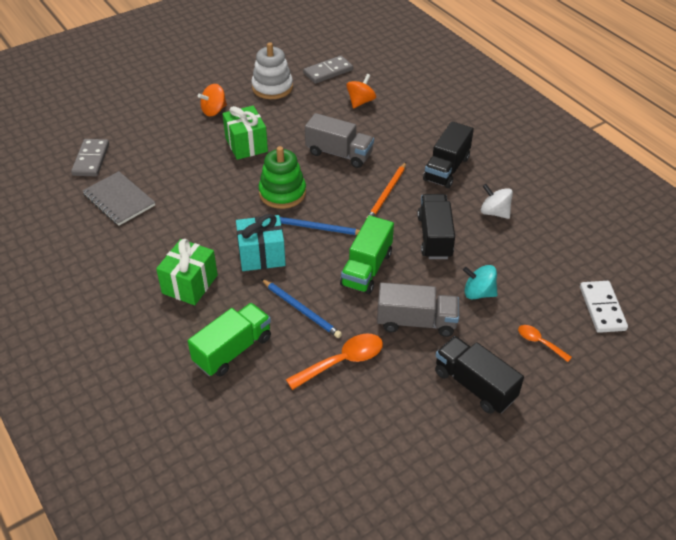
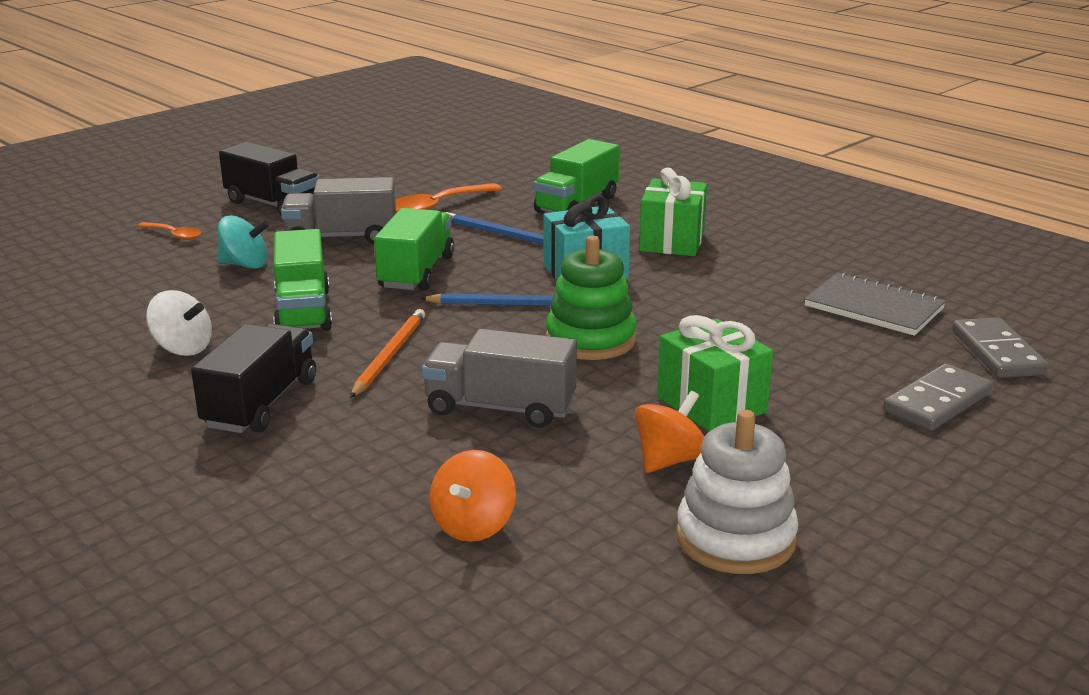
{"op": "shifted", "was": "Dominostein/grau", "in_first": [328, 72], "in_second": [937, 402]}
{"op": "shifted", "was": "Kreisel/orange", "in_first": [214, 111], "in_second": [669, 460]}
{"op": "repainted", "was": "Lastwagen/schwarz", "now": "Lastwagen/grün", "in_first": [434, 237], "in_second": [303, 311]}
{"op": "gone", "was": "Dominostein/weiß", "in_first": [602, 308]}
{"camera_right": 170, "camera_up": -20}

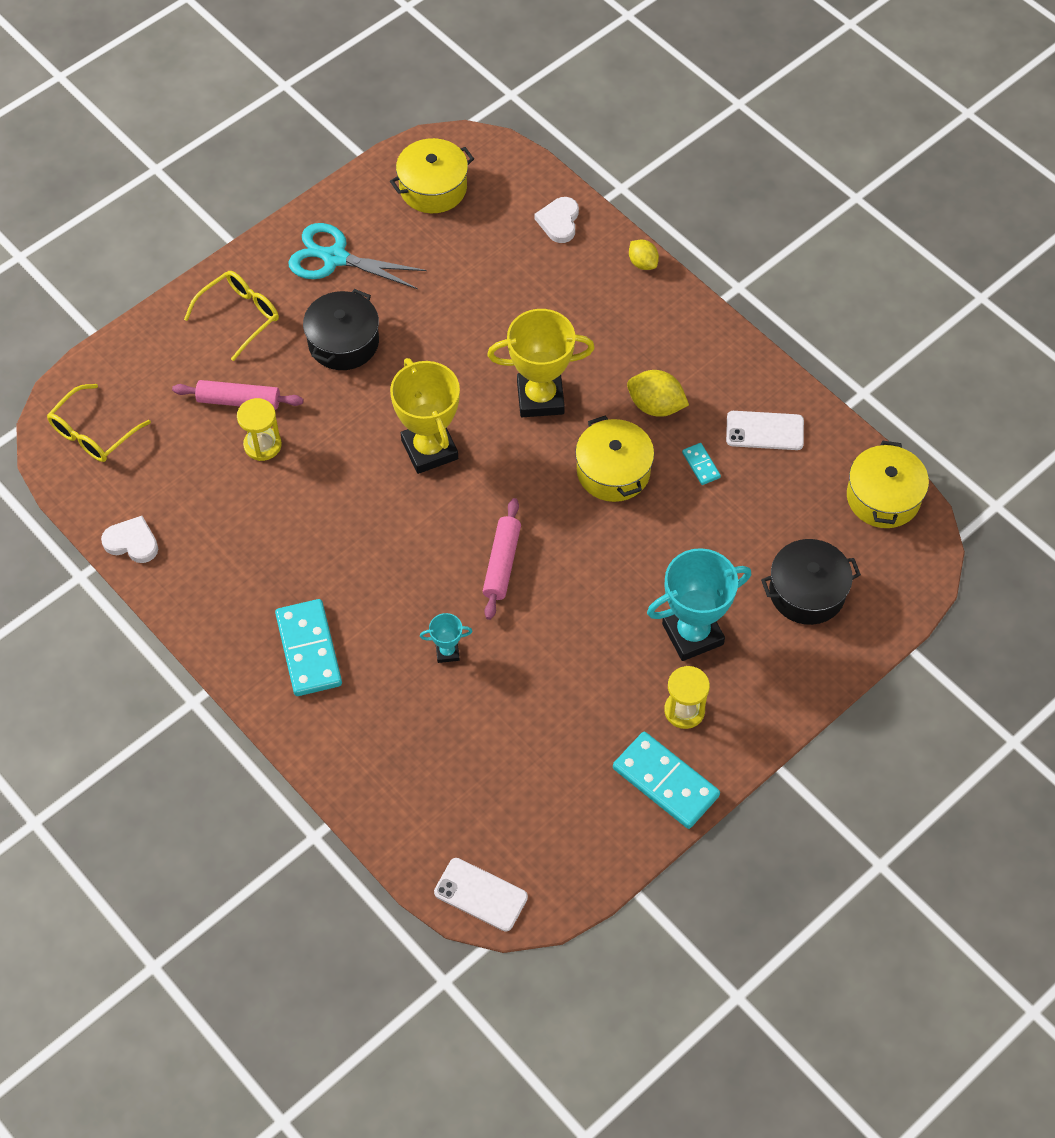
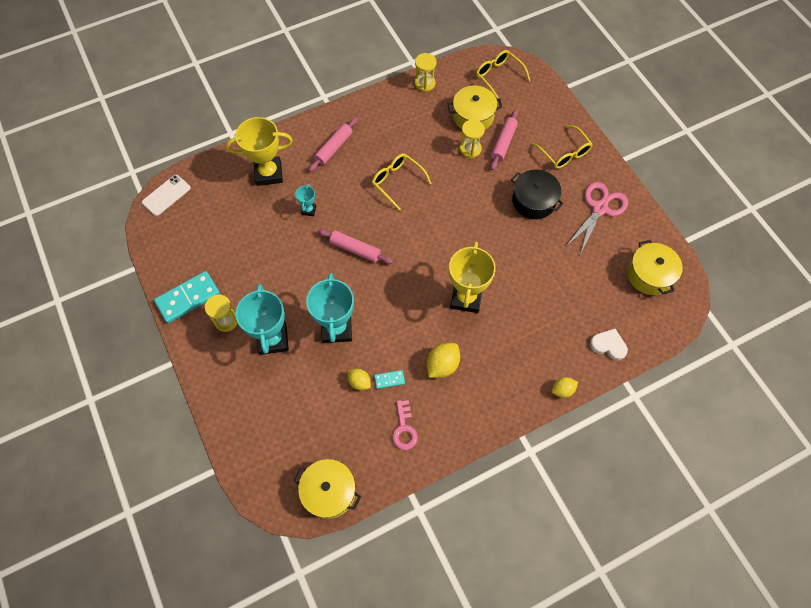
{"op": "repainted", "was": "Schere/türkis", "now": "Schere/rosa", "in_first": [335, 258], "in_second": [599, 208]}
{"op": "shifted", "was": "Pokal/gelb", "in_first": [429, 449], "in_second": [268, 173]}
{"op": "swapped", "was": "Handy/weiß", "now": "Schlüssel/rosa", "in_first": [764, 431], "in_second": [404, 429]}
{"op": "shifted", "was": "Kochtopf/gelb", "in_first": [613, 471], "in_second": [473, 116]}
{"op": "swapped", "was": "Herz/weiß", "now": "Sanduhr/gelb", "in_first": [132, 542], "in_second": [424, 83]}
{"op": "gone", "was": "Kochtopf/schwarz", "in_first": [807, 592]}
{"op": "swapped", "was": "Dominostein/türkis", "now": "Nudelholz/rosa", "in_first": [309, 650], "in_second": [334, 148]}
{"op": "new", "now": "Brille/gelb", "in_second": [397, 181]}
{"op": "new", "now": "Pokal/türkis", "in_second": [336, 329]}
{"op": "new", "now": "Zitrone/gelb", "in_second": [359, 382]}
{"camera_right": 105, "camera_up": 5}

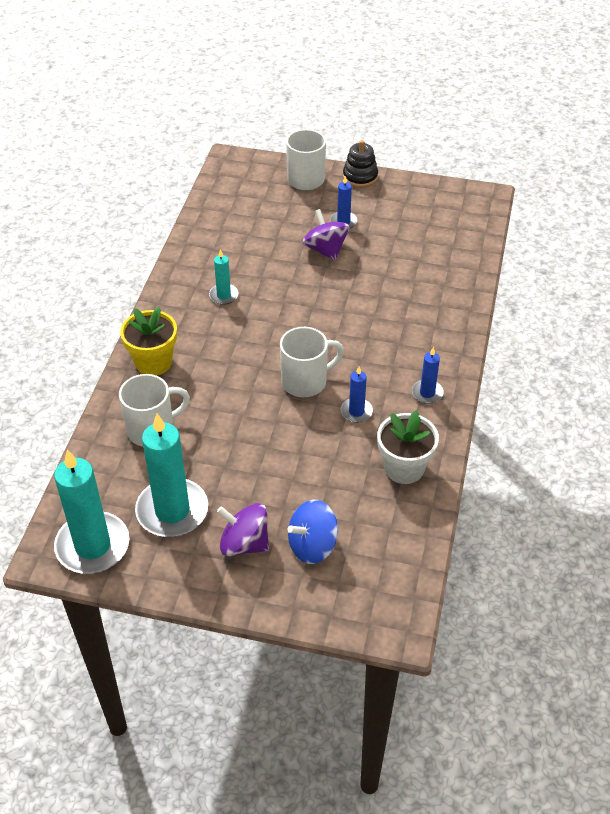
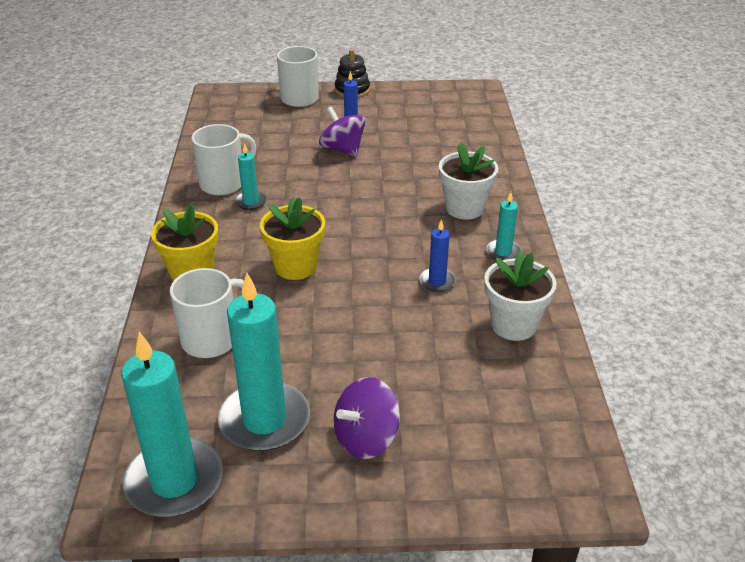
{"op": "shifted", "was": "Tasse/weiß", "in_first": [306, 381], "in_second": [224, 183]}
{"op": "repainted", "was": "Kerze/blau", "now": "Kerze/türkis", "in_first": [427, 393], "in_second": [503, 252]}
{"op": "gone", "was": "Kreisel/blau", "in_first": [312, 545]}
{"op": "rotated", "was": "Kreisel/lila", "in_first": [244, 543], "in_second": [366, 438], "clockwise": -45}
{"op": "new", "now": "Blumentopf/weiß", "in_second": [464, 208]}
{"op": "new", "now": "Blumentopf/gelb", "in_second": [295, 266]}
{"camera_right": -15, "camera_up": -10}

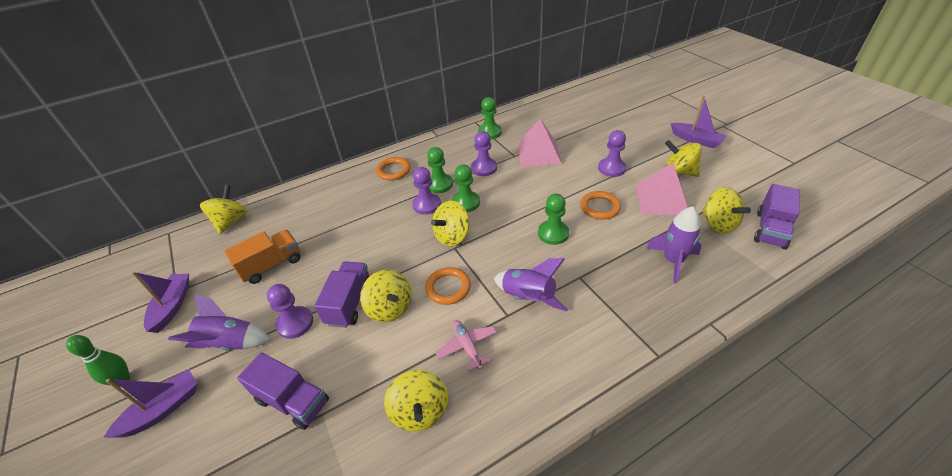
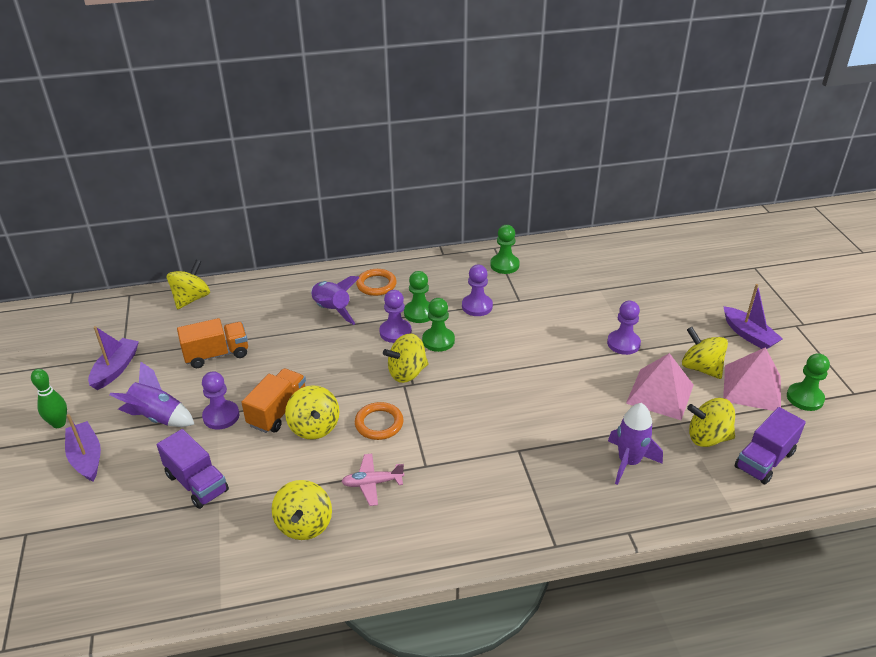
{"op": "shifted", "was": "Pyramide/rosa", "in_first": [538, 153], "in_second": [752, 388]}
{"op": "rotated", "was": "Kreisel/gelb", "in_first": [718, 224], "in_second": [707, 437], "clockwise": 105}
{"op": "gone", "was": "Ring/orange", "in_first": [599, 207]}
{"op": "shifted", "was": "Bauer/grün", "in_first": [553, 233], "in_second": [805, 398]}
{"op": "shifted", "was": "Rakete/lila", "in_first": [528, 298], "in_second": [332, 310]}
{"op": "repainted", "was": "Lastwagen/lila", "now": "Lastwagen/orange", "in_first": [350, 303], "in_second": [278, 411]}
{"op": "rotated", "was": "Flugzeug/rosa", "in_first": [467, 347], "in_second": [372, 483], "clockwise": -90}
{"op": "rotated", "was": "Boot/lila", "in_first": [163, 409], "in_second": [86, 457], "clockwise": -90}
{"camera_right": 15, "camera_up": -5}

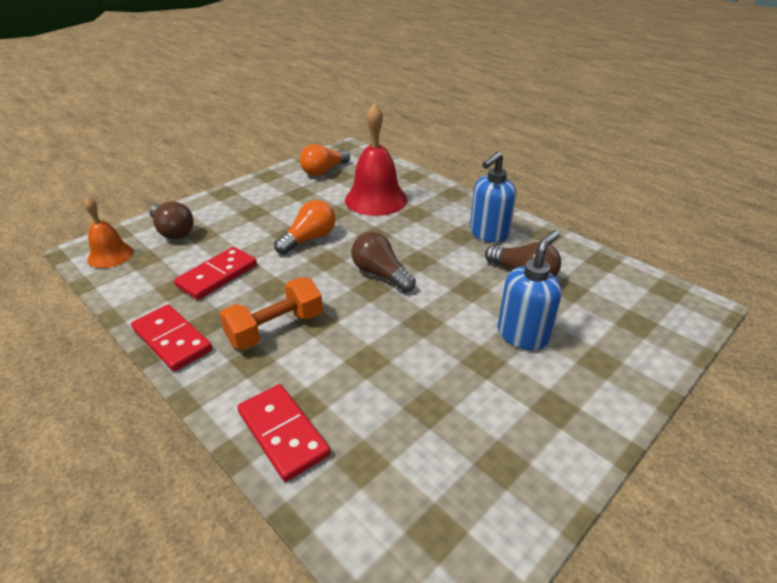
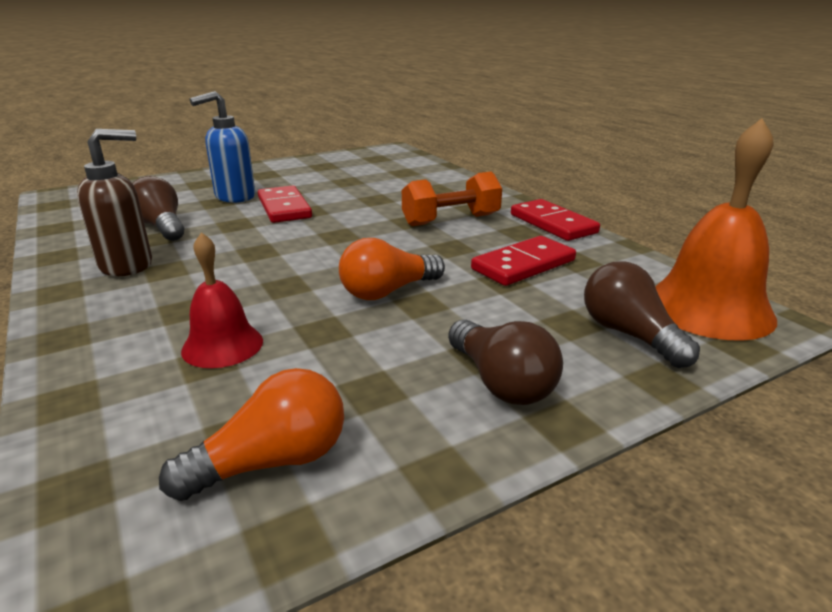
{"op": "scaled", "was": "Glocke/rot", "in_first": [376, 199], "in_second": [222, 345], "ratio": 0.59}
{"op": "repainted", "was": "Seifenspender/blau", "now": "Seifenspender/braun", "in_first": [488, 234], "in_second": [127, 265]}
{"op": "scaled", "was": "Glocke/orange", "in_first": [110, 255], "in_second": [709, 308], "ratio": 1.7}
{"op": "shifted", "was": "Glühbirne/braun", "in_first": [380, 274], "in_second": [501, 382]}
{"op": "shifted", "was": "Dominostein/rot", "in_first": [283, 433], "in_second": [284, 208]}
{"camera_right": -165, "camera_up": -10}

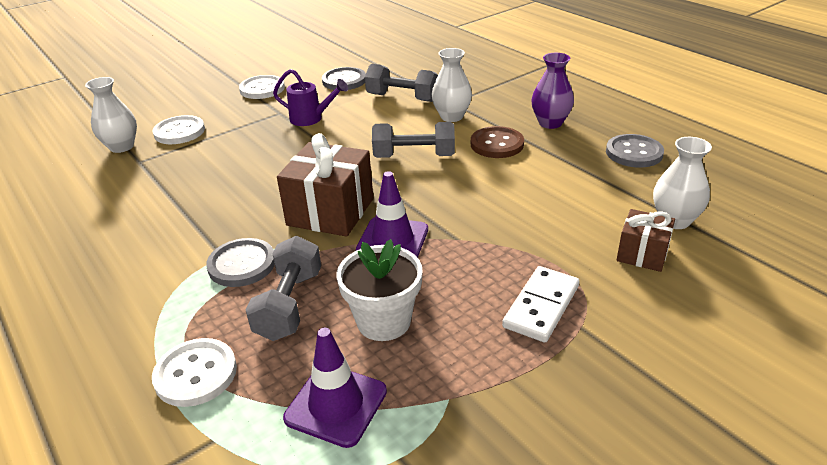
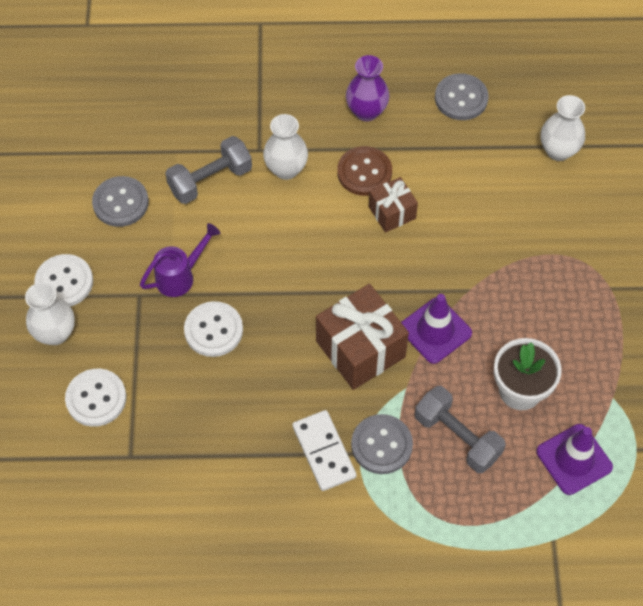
{"op": "shifted", "was": "Vase/weiß", "in_first": [121, 147], "in_second": [55, 333]}
{"op": "gone", "was": "Hantel/grau", "in_first": [414, 156]}
{"op": "shifted", "was": "Geschenk/braun", "in_first": [642, 254], "in_second": [392, 212]}
{"op": "shifted", "was": "Dominostein/weiß", "in_first": [541, 306], "in_second": [324, 451]}
{"op": "shifted", "was": "Knopf/weiß", "in_first": [196, 374], "in_second": [213, 330]}
{"camera_right": -55, "camera_up": 25}

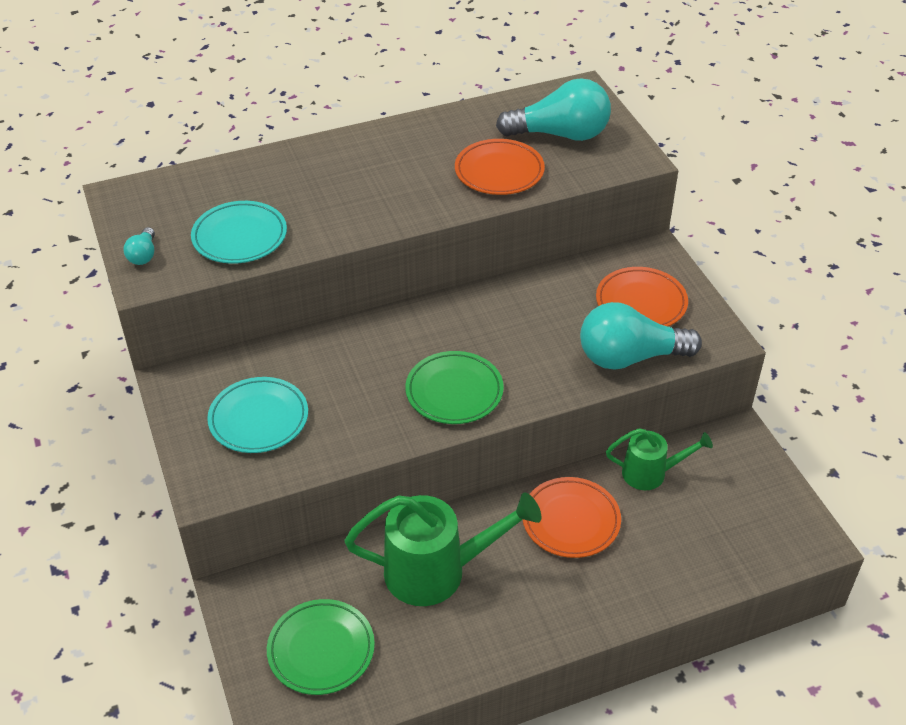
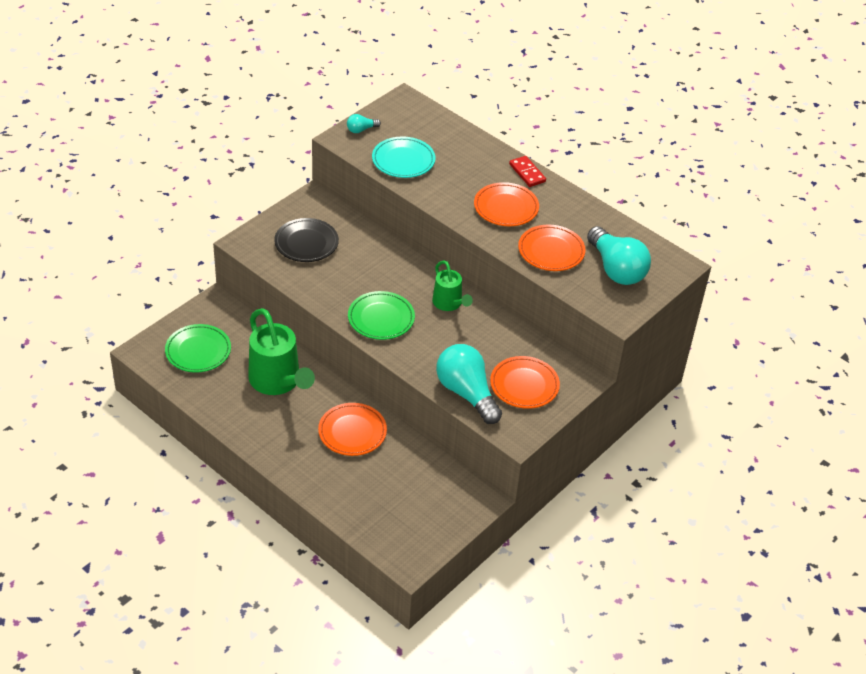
{"op": "repainted", "was": "Teller/türkis", "now": "Teller/schwarz", "in_first": [259, 419], "in_second": [306, 243]}
{"op": "shifted", "was": "Gießkanne/grün", "in_first": [651, 473], "in_second": [449, 304]}
{"op": "new", "now": "Dominostein/rot", "in_second": [527, 173]}
{"op": "new", "now": "Teller/orange", "in_second": [506, 208]}
{"camera_right": 60, "camera_up": 0}

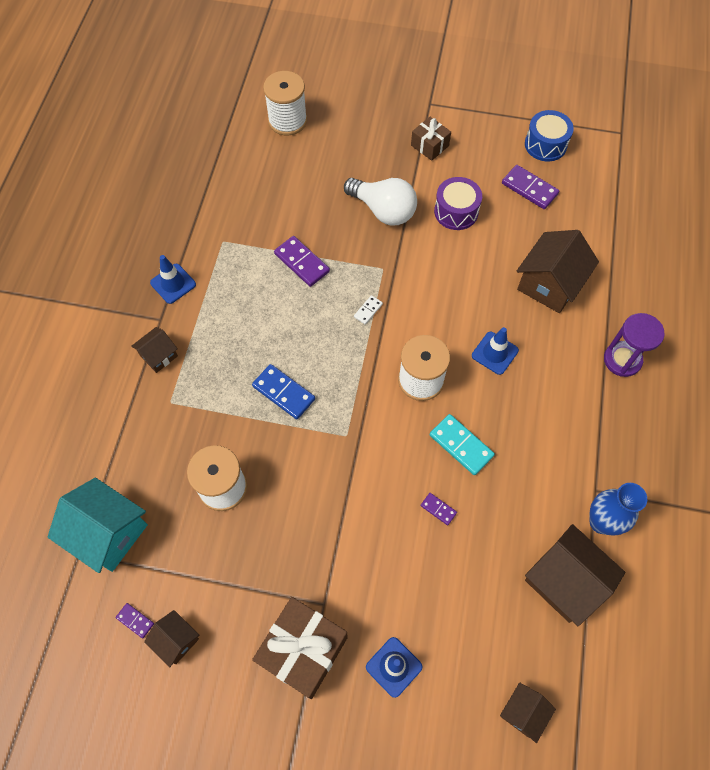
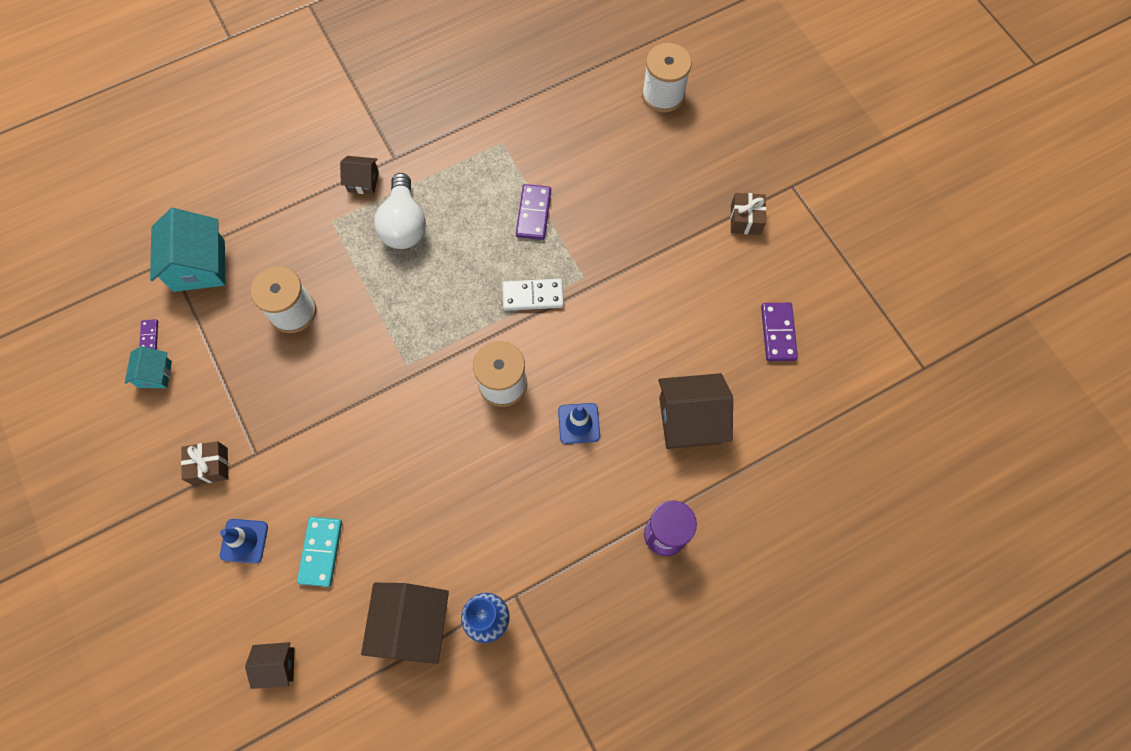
{"op": "gone", "was": "Trommel/blau", "in_first": [545, 144]}
{"op": "gone", "was": "Trommel/lila", "in_first": [456, 211]}
{"op": "shifted", "was": "Glühbirne/weiß", "in_first": [383, 210], "in_second": [404, 224]}
{"op": "gone", "was": "Leitkegel/blau", "in_first": [173, 284]}
{"op": "scaled", "was": "Dominostein/weiß", "in_first": [368, 310], "in_second": [533, 296], "ratio": 1.88}
{"op": "gone", "was": "Dominostein/blau", "in_first": [284, 392]}
{"op": "shifted", "was": "Dominostein/türkis", "in_first": [461, 445], "in_second": [321, 552]}
{"op": "gone", "was": "Dominostein/lila", "in_first": [438, 509]}
{"op": "scaled", "was": "Geschenk/braun", "in_first": [303, 650], "in_second": [210, 466], "ratio": 0.56}
{"op": "repainted", "was": "Haus/braun", "now": "Haus/türkis", "in_first": [176, 640], "in_second": [155, 374]}
{"camera_right": 50, "camera_up": 5}

